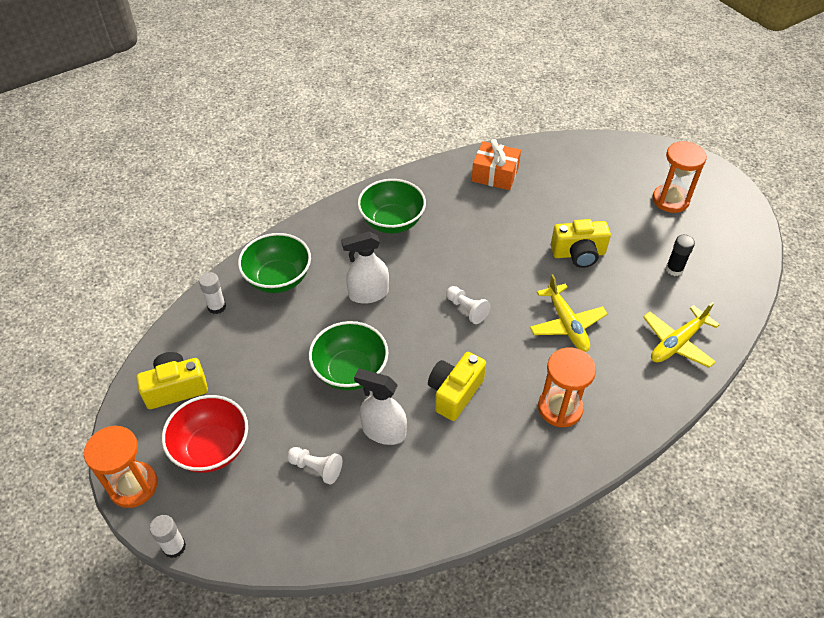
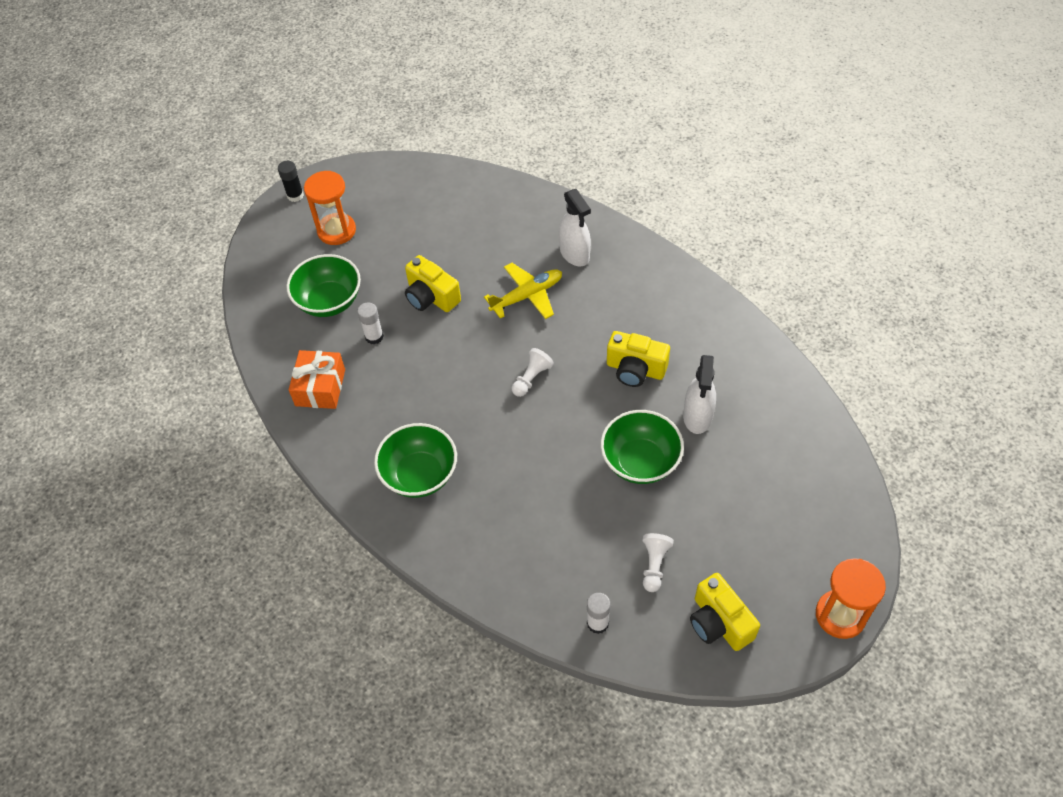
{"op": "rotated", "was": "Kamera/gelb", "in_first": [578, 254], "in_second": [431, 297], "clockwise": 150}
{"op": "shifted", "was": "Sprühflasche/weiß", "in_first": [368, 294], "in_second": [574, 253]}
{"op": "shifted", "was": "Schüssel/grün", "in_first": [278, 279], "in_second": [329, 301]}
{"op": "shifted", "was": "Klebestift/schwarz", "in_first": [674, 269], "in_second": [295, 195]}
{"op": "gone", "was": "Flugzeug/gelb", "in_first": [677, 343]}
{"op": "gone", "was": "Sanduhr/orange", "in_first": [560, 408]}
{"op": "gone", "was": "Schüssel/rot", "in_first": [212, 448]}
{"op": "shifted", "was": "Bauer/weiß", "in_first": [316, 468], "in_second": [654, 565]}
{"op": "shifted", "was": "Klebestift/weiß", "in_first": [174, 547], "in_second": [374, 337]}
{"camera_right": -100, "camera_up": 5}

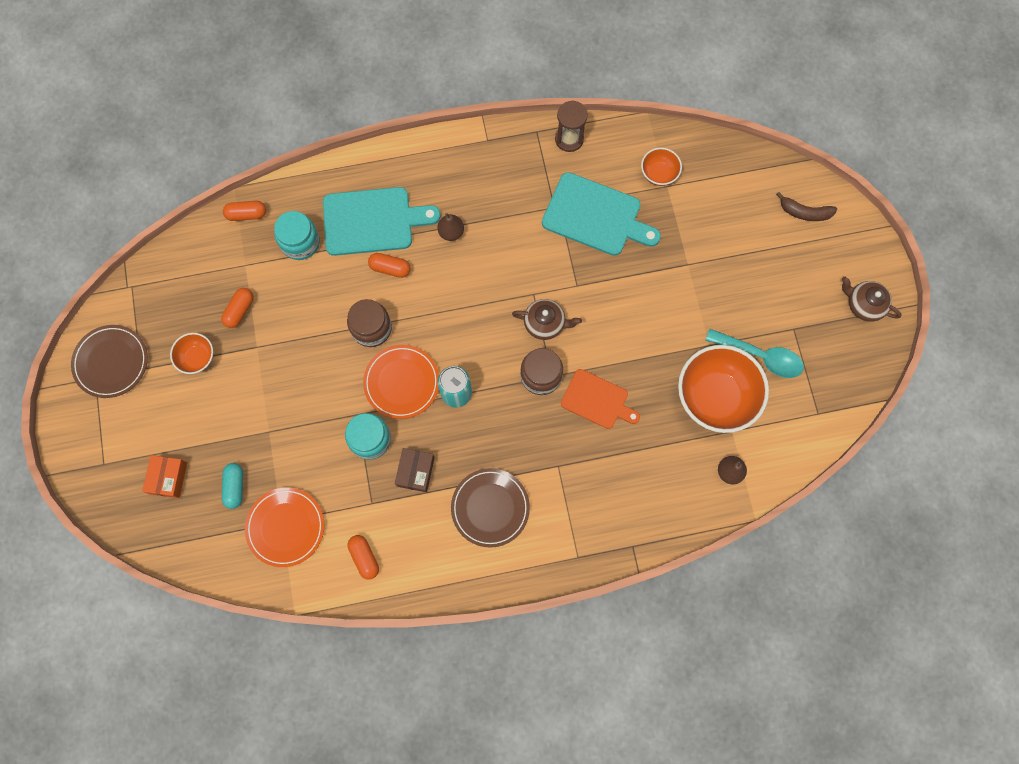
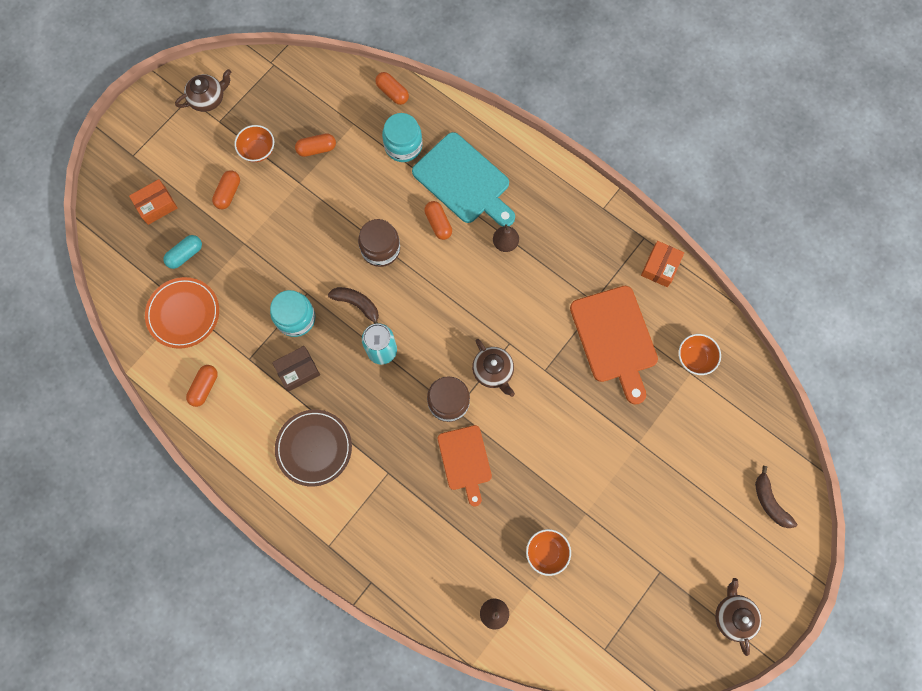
{"op": "swapped", "was": "Sanduhr/braun", "now": "Schachtel/orange", "in_first": [569, 139], "in_second": [660, 267]}
{"op": "repainted", "was": "Schneidebrett/türkis", "now": "Schneidebrett/orange", "in_first": [596, 216], "in_second": [614, 338]}
{"op": "swapped", "was": "Teller/braun", "now": "Teekanne/braun", "in_first": [111, 362], "in_second": [208, 99]}
{"op": "gone", "was": "Löffel/türkis", "in_first": [760, 356]}
{"op": "swapped", "was": "Teller/orange", "now": "Banane/braun", "in_first": [402, 382], "in_second": [357, 304]}
{"op": "scaled", "was": "Schüssel/orange", "in_first": [715, 397], "in_second": [546, 552], "ratio": 0.49}
{"op": "new", "now": "Kapsel/orange", "in_second": [228, 193]}
{"camera_right": 50, "camera_up": 0}

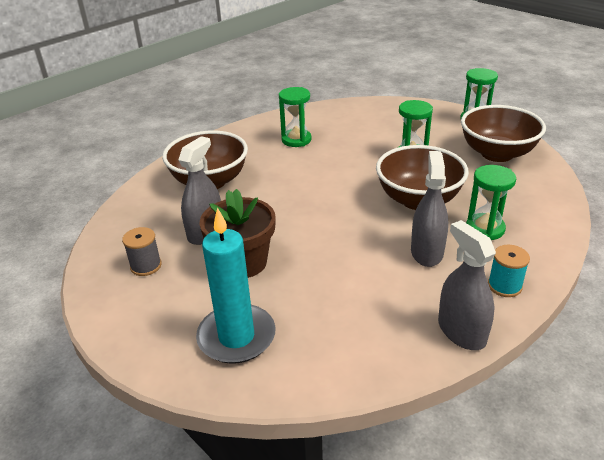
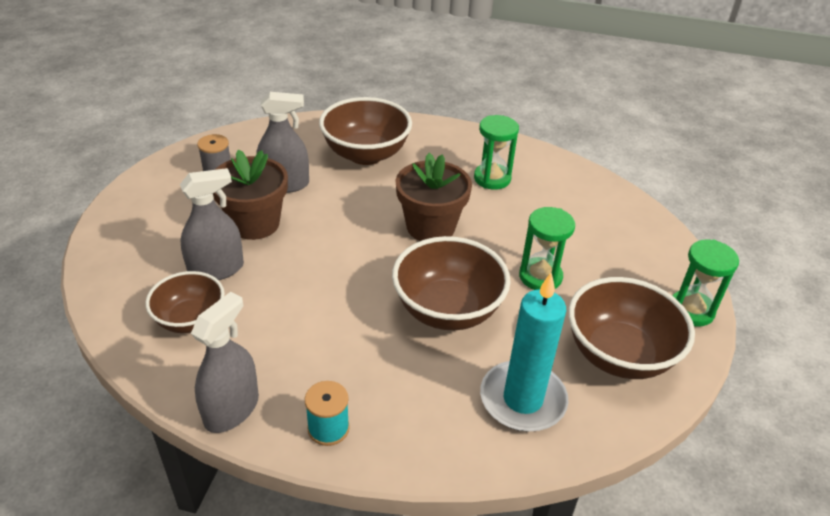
{"op": "shifted", "was": "Sprühflasche/grau", "in_first": [427, 252], "in_second": [216, 269]}
{"op": "gone", "was": "Sanduhr/grün", "in_first": [485, 229]}
{"op": "shifted", "was": "Kerze/türkis", "in_first": [236, 337], "in_second": [522, 399]}
{"op": "new", "now": "Blumentopf/braun", "in_second": [430, 227]}
{"op": "new", "now": "Schüssel/braun", "in_second": [190, 320]}
{"camera_right": 55, "camera_up": 5}

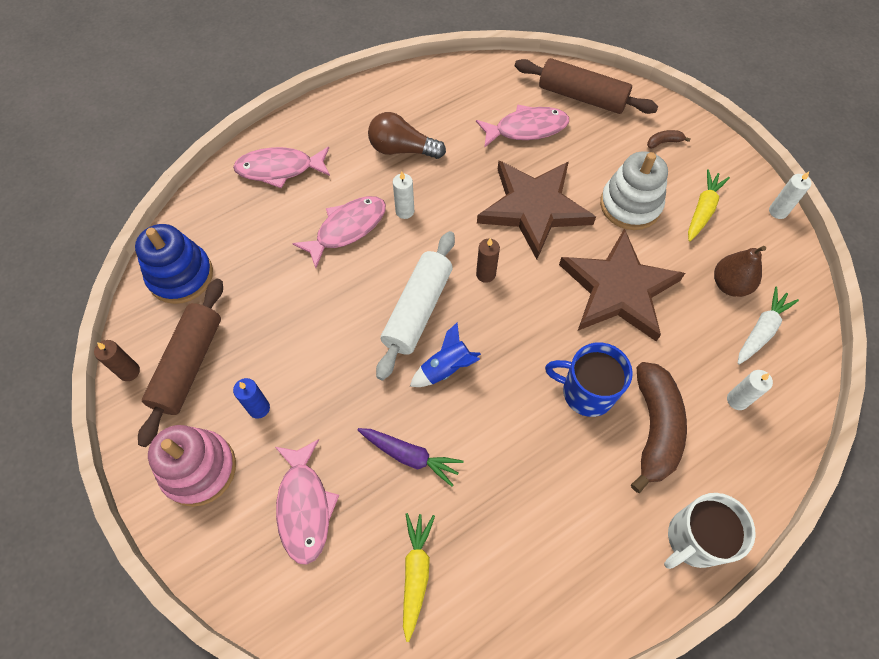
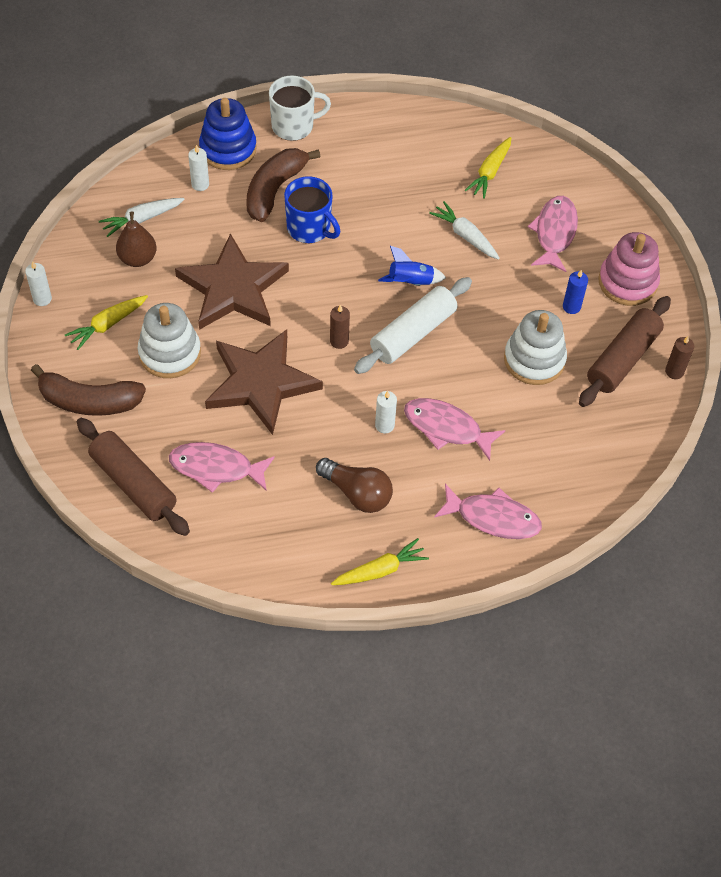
{"op": "scaled", "was": "Banane/braun", "in_first": [664, 142], "in_second": [89, 401], "ratio": 2.44}
{"op": "rotated", "was": "Fisch/rosa", "in_first": [347, 229], "in_second": [446, 428], "clockwise": 45}
{"op": "shifted", "was": "Stapelspielzeug/blau", "in_first": [181, 276], "in_second": [228, 149]}
{"op": "repainted", "was": "Karotte/lila", "now": "Karotte/weiß", "in_first": [410, 456], "in_second": [465, 236]}
{"op": "new", "now": "Stapelspielzeug/weiß", "in_second": [534, 360]}
{"op": "new", "now": "Karotte/gelb", "in_second": [380, 570]}
{"camera_right": -160, "camera_up": -5}

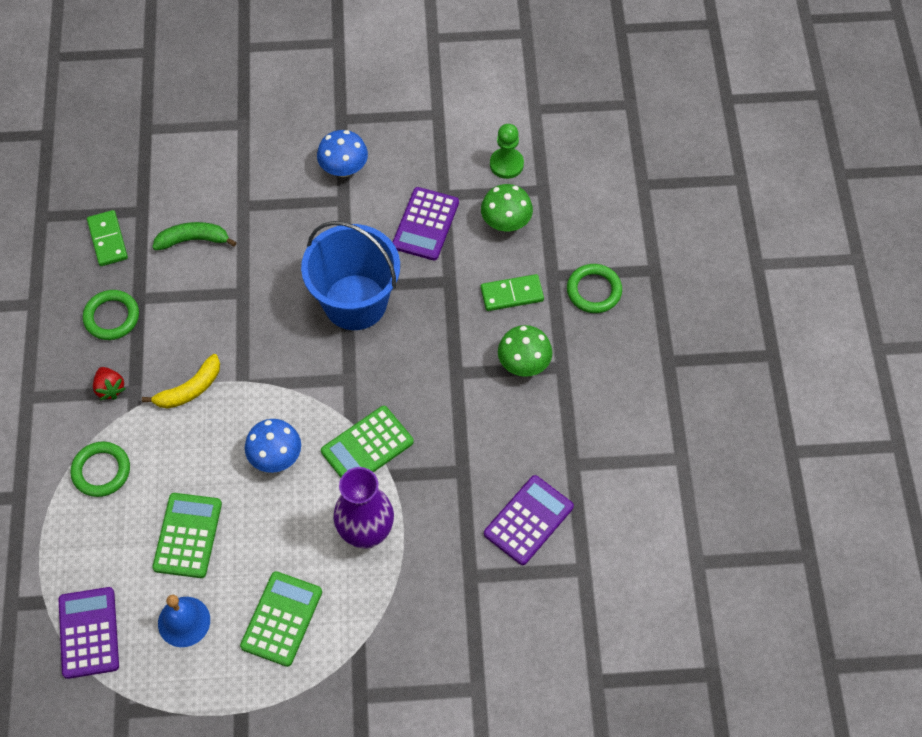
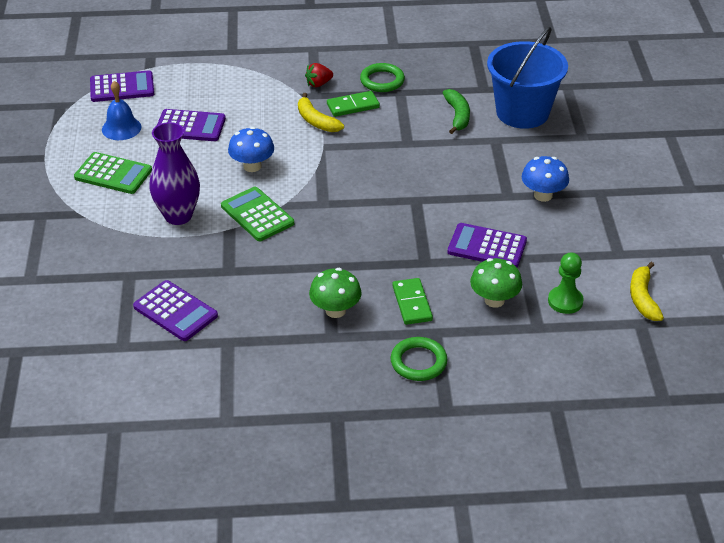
{"op": "shifted", "was": "Dominostein/grün", "in_first": [108, 240], "in_second": [353, 106]}
{"op": "shifted", "was": "Eimer/blau", "in_first": [355, 302], "in_second": [522, 112]}
{"op": "gone", "was": "Ring/grün", "in_first": [101, 471]}
{"op": "repainted", "was": "Taschenrechner/grün", "now": "Taschenrechner/lila", "in_first": [188, 535], "in_second": [190, 126]}
{"op": "new", "now": "Banane/gelb", "in_second": [643, 298]}
{"camera_right": 90, "camera_up": -20}

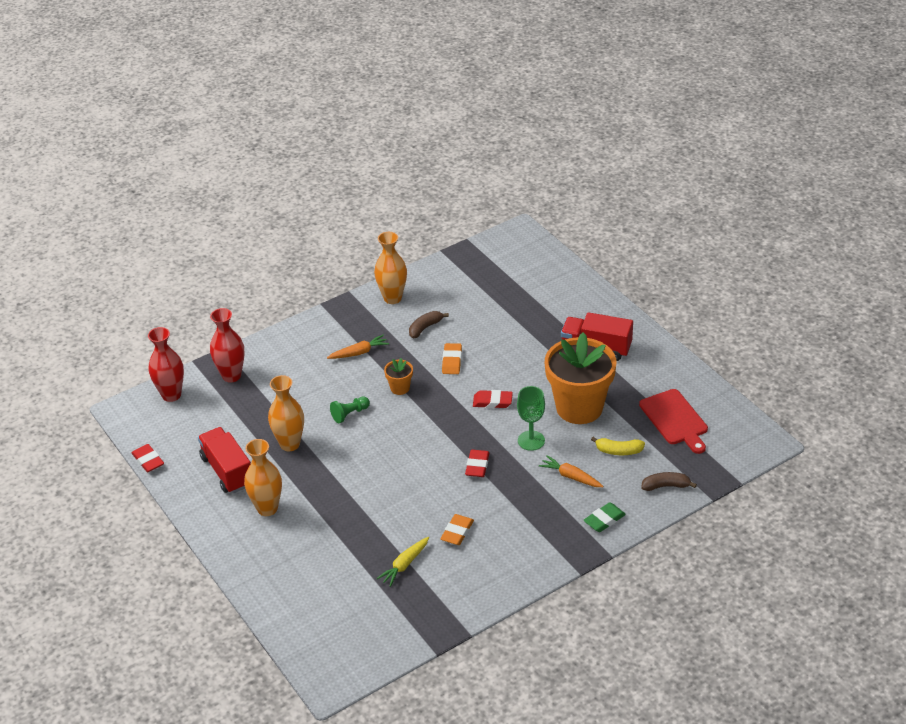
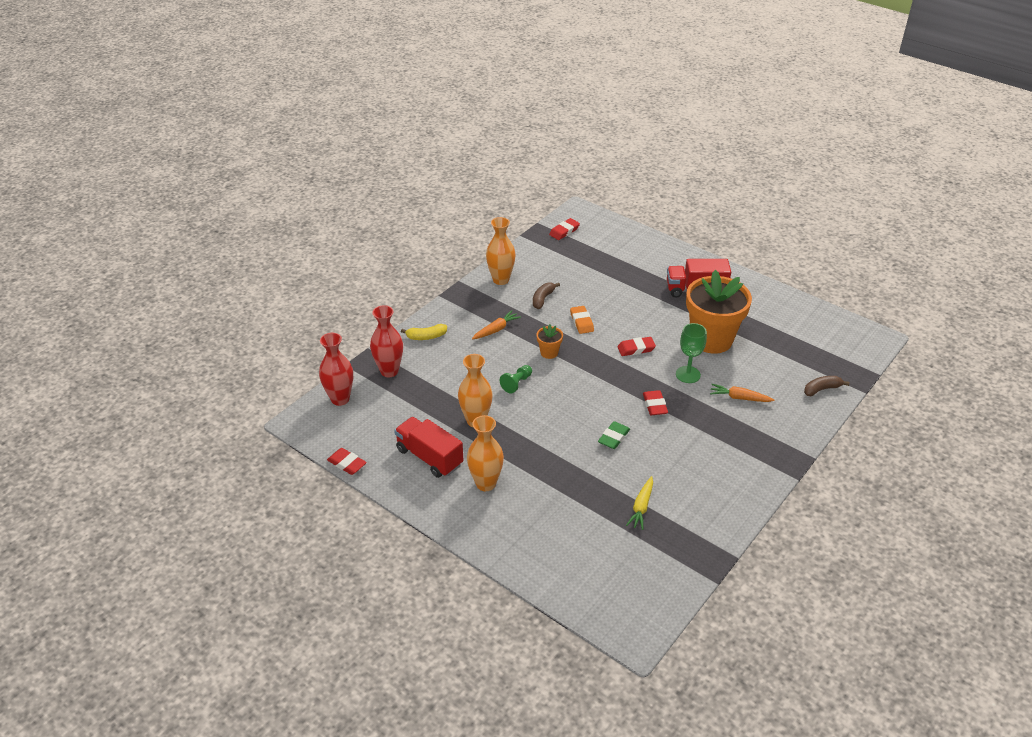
{"op": "gone", "was": "Schneidebrett/rot", "in_first": [675, 419]}
{"op": "shifted", "was": "Banane/gelb", "in_first": [618, 451], "in_second": [426, 337]}
{"op": "shifted", "was": "Radiergummi/grün", "in_first": [604, 520], "in_second": [613, 437]}
{"op": "gone", "was": "Radiergummi/orange", "in_first": [457, 532]}
{"op": "new", "now": "Radiergummi/rot", "in_second": [564, 231]}
{"camera_right": -20, "camera_up": 0}

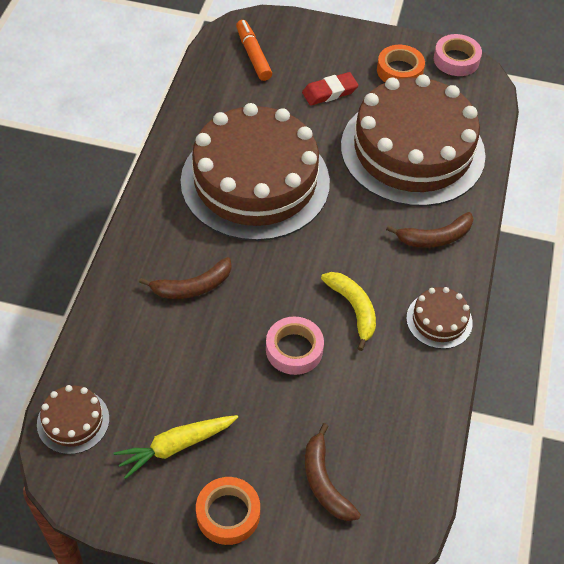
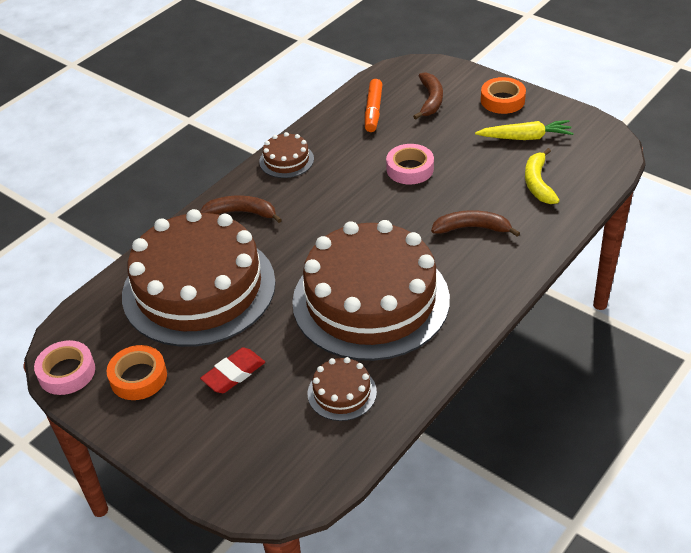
{"op": "shifted", "was": "Filzstift/orange", "in_first": [253, 55], "in_second": [373, 111]}
{"op": "rotated", "was": "Radiergummi/rot", "in_first": [329, 92], "in_second": [234, 374], "clockwise": -45}
{"op": "shifted", "was": "Banane/gelb", "in_first": [353, 309], "in_second": [538, 183]}
{"op": "shifted", "was": "Kuchen/braun", "in_first": [73, 421], "in_second": [342, 392]}
{"camera_right": -150, "camera_up": -10}

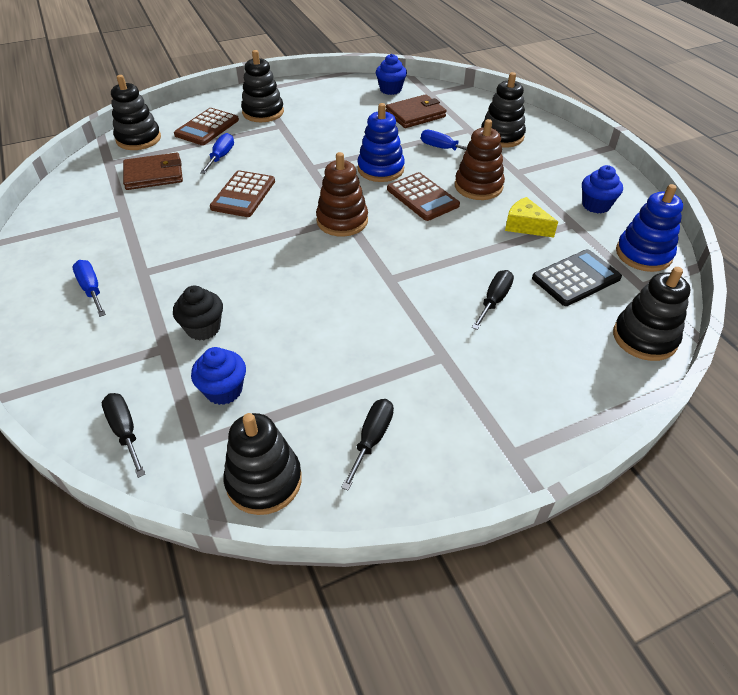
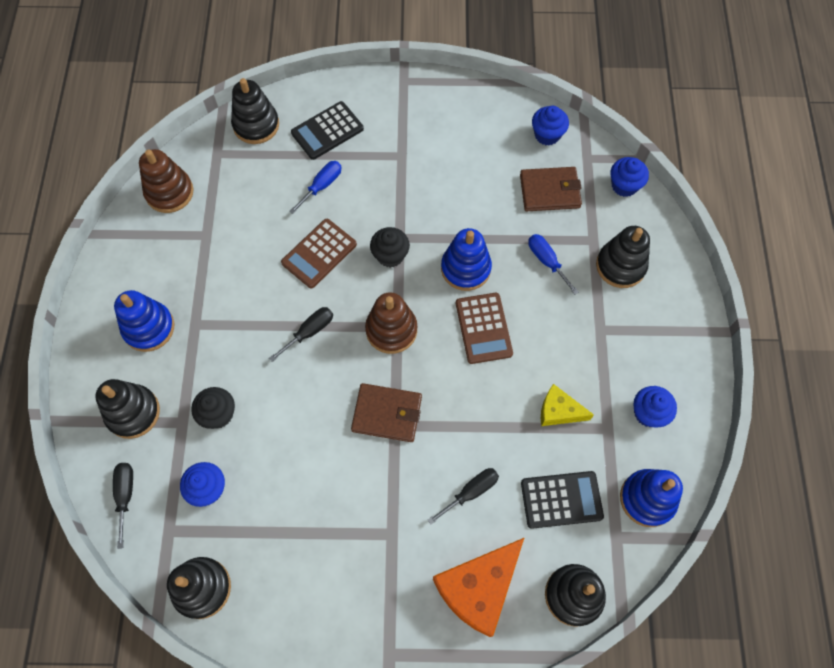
{"op": "shifted", "was": "Stapelspielzeug/schwarz", "in_first": [263, 112], "in_second": [133, 413]}
{"op": "repainted", "was": "Taschenrechner/braun", "now": "Taschenrechner/schwarz", "in_first": [207, 127], "in_second": [327, 131]}
{"op": "shifted", "was": "Stapelspielzeug/braun", "in_first": [478, 186], "in_second": [169, 192]}
{"op": "shifted", "was": "Geldbörse/braun", "in_first": [154, 174], "in_second": [387, 414]}
{"op": "rotated", "was": "Käse/gelb", "in_first": [525, 226], "in_second": [558, 411], "clockwise": -45}
{"op": "swapped", "was": "Schraubenzieher/blau", "now": "Stapelspielzeug/blau", "in_first": [91, 289], "in_second": [149, 328]}
{"op": "shifted", "was": "Schraubenzieher/schwarz", "in_first": [372, 439], "in_second": [309, 332]}
{"op": "new", "now": "Muffin/blau", "in_second": [624, 185]}
{"op": "new", "now": "Muffin/schwarz", "in_second": [390, 255]}
{"op": "new", "now": "Käse/orange", "in_second": [478, 588]}
{"camera_right": 25, "camera_up": 20}

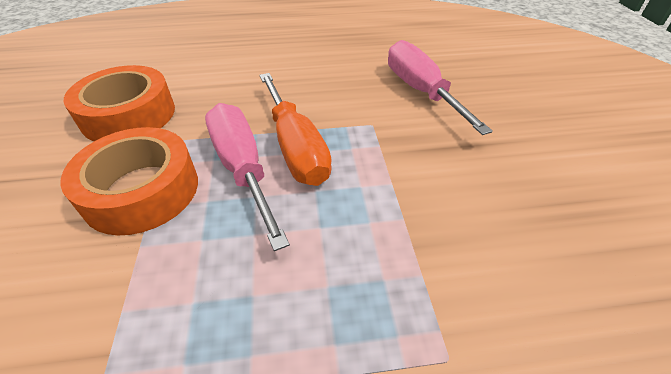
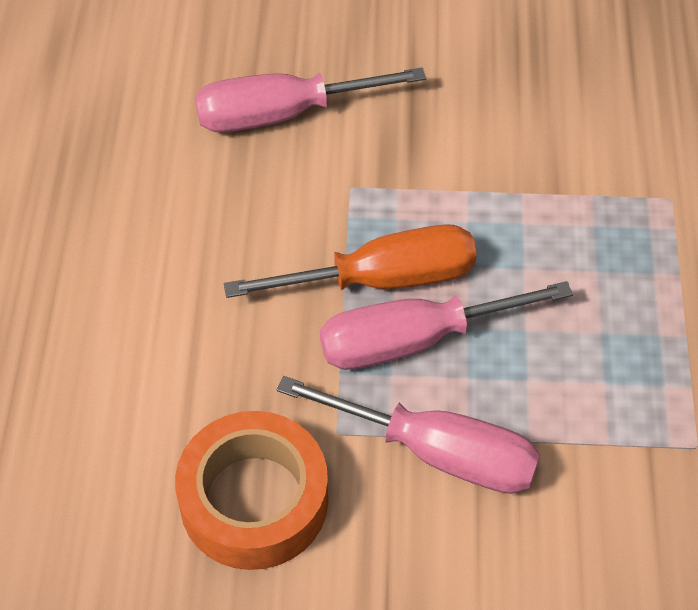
{"op": "swapped", "was": "Klebeband/orange", "now": "Schraubenzieher/rosa", "in_first": [141, 190], "in_second": [437, 453]}
{"camera_right": -80, "camera_up": 10}

